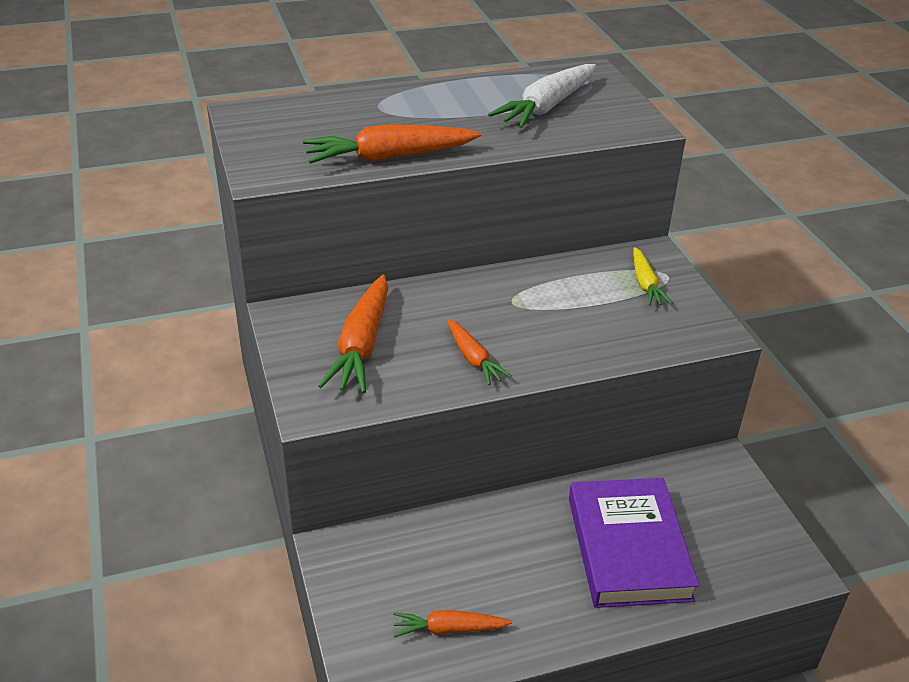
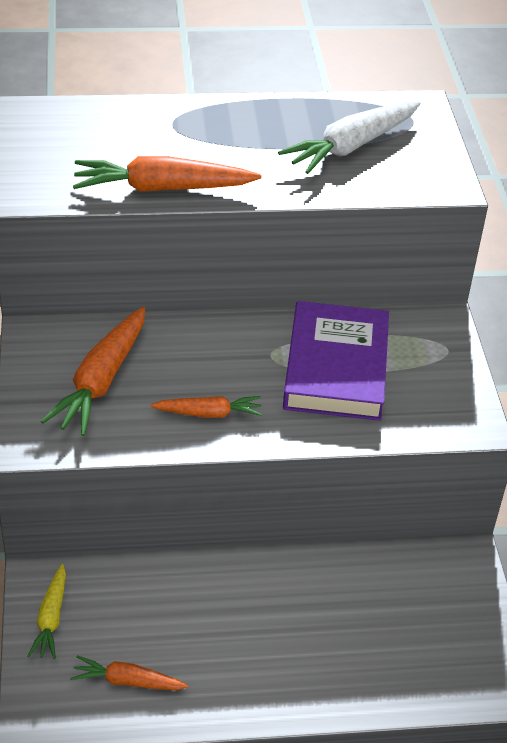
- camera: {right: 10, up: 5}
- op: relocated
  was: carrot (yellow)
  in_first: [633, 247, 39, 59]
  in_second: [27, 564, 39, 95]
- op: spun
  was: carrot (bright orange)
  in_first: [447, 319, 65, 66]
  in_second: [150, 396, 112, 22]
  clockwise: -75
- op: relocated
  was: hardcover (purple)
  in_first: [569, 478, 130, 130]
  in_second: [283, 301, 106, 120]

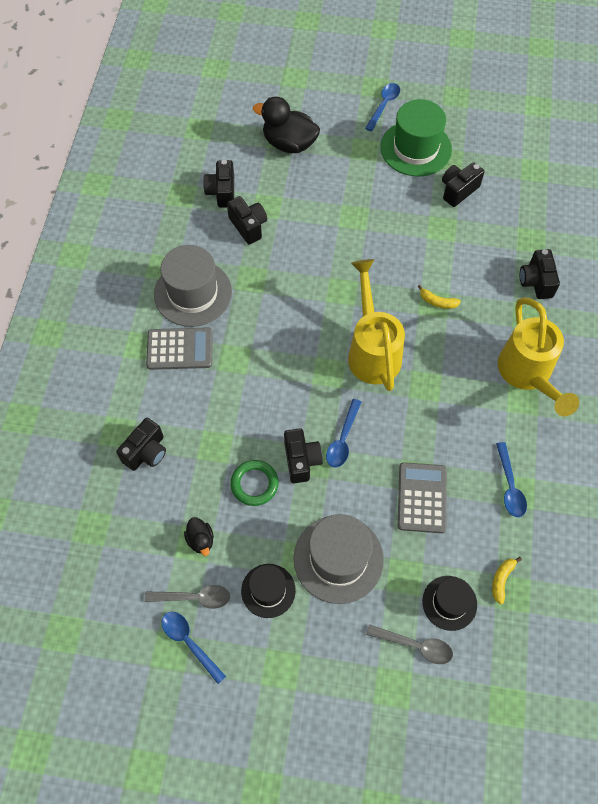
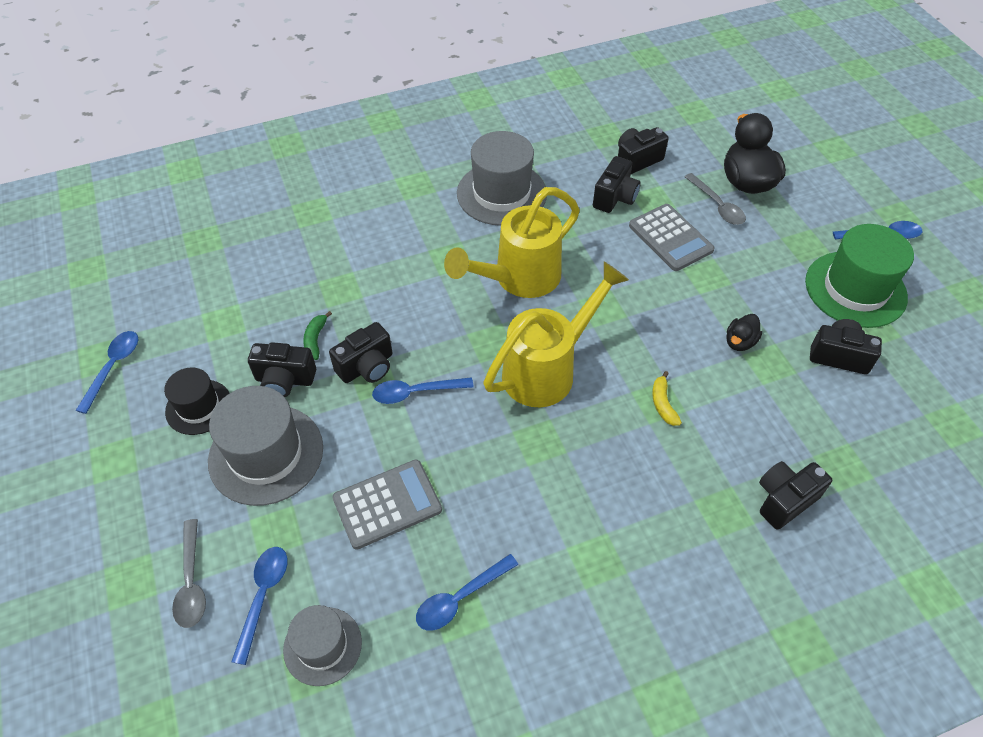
- camera: {right: 60, up: -10}
- op: relocated
  was: watering pot (yellow)
  in_first: [498, 297, 81, 119]
  in_second: [444, 187, 136, 111]
- op: relocated
  was: adding machine (ash-grey)
  in_first: [146, 328, 67, 42]
  in_second: [629, 204, 86, 67]
- op: relocated
  was: compact camera (jet-black)
  in_first: [116, 418, 50, 53]
  in_second: [248, 342, 68, 55]
- op: exchanged
  was: hoop (leaf-green)
  now: banana (leaf-green)
  in_first: [230, 460, 49, 46]
  in_second: [303, 311, 29, 49]
- op: relocated
  was: duck (jet-black)
  in_first: [184, 517, 30, 39]
  in_second: [726, 314, 36, 37]
- op: exchanged
  was: banana (yellow)
  now: top hat (ash-grey)
  in_first: [492, 557, 30, 47]
  in_second: [283, 605, 79, 81]
- op: exchanged
  was: top hat (jet-black)
  now: spoon (blue)
  in_first: [422, 576, 55, 55]
  in_second: [231, 547, 57, 118]
- op: relocated
  was: spoon (ash-grey)
  in_first: [145, 585, 85, 24]
  in_second: [685, 173, 61, 52]

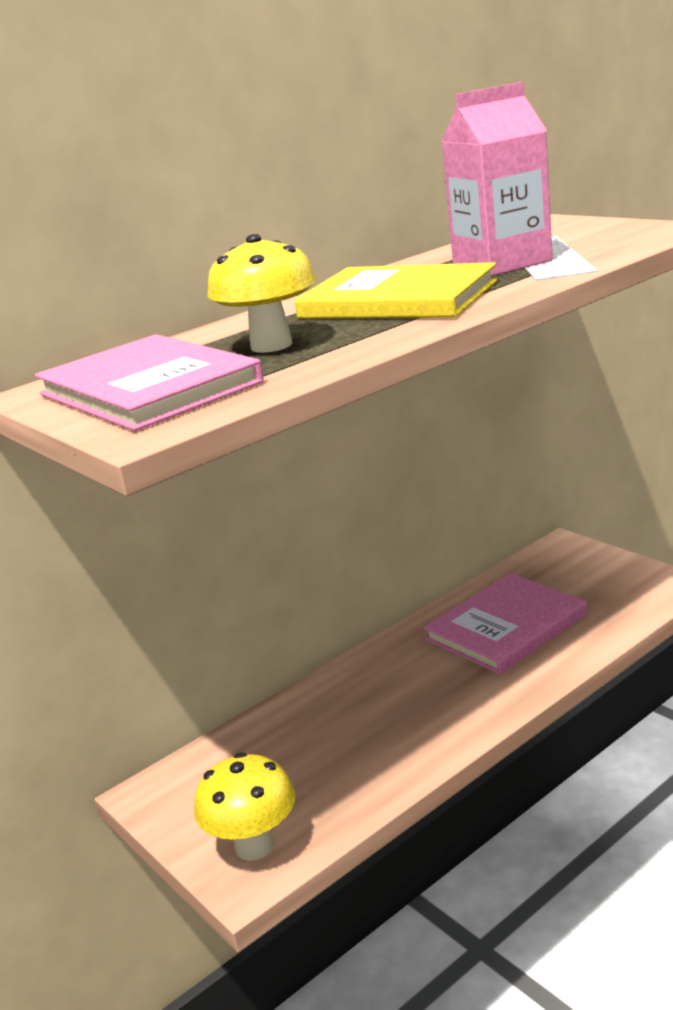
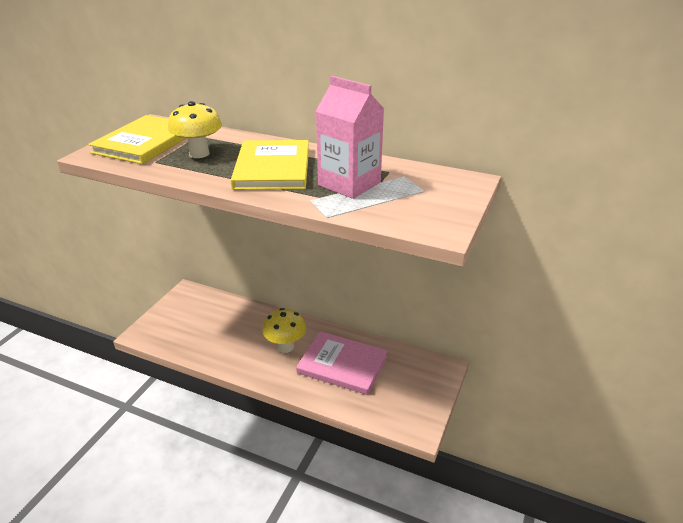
- camera: {right: 60, up: 10}
- op: colour
  was: hardcover (rose-pink)
  now: hardcover (yellow)
  in_first: [35, 334, 229, 97]
  in_second: [88, 115, 98, 49]
- op: relocated
  was: fungus (yellow)
  in_first: [194, 752, 101, 109]
  in_second: [262, 308, 44, 45]

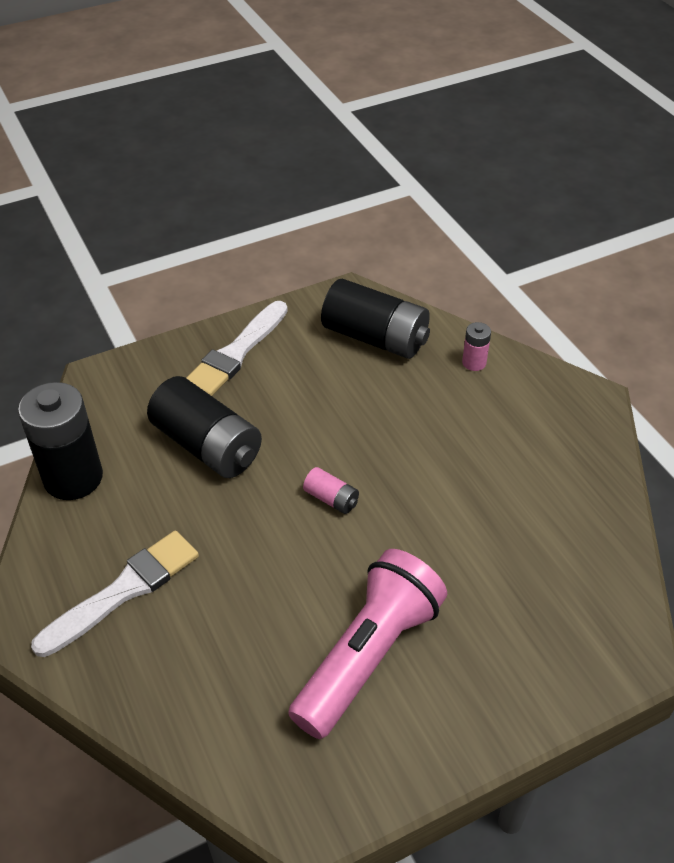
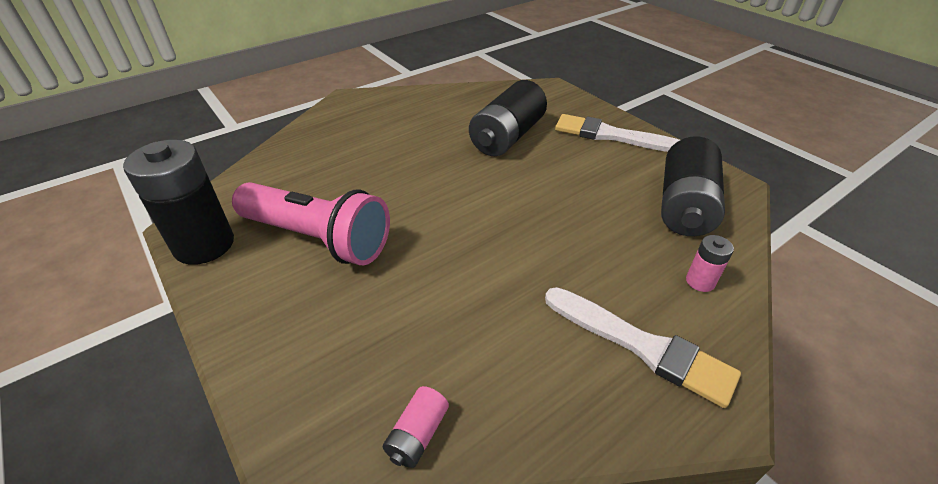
- camera: {right: 80, up: -5}
- op: relocated
  was: battery (jet-black)
  in_first: [18, 382, 85, 118]
  in_second: [123, 140, 111, 125]
- op: relocated
  was: battery (rose-pink)
  in_first: [303, 467, 56, 47]
  in_second: [383, 386, 66, 82]
- op: relocated
  was: paintbrush (snow-white)
  in_first: [31, 531, 168, 126]
  in_second: [545, 287, 196, 121]

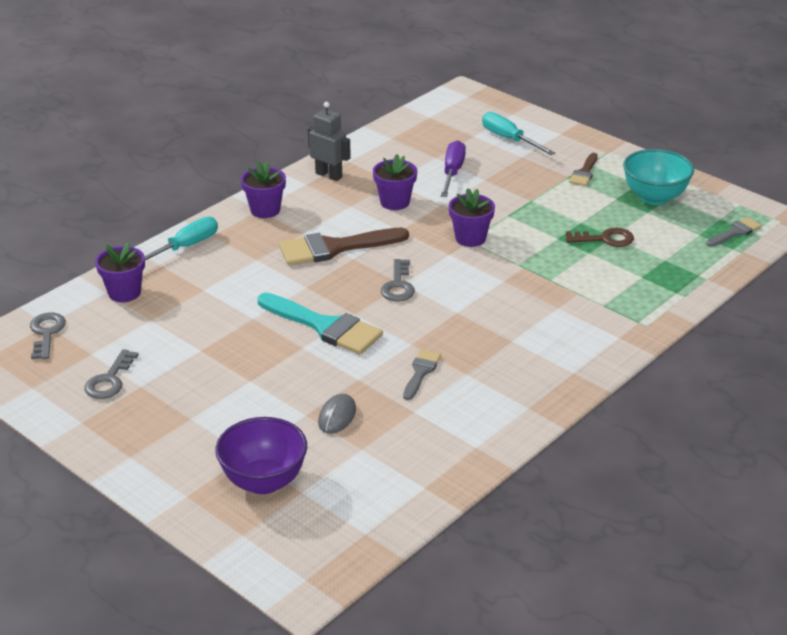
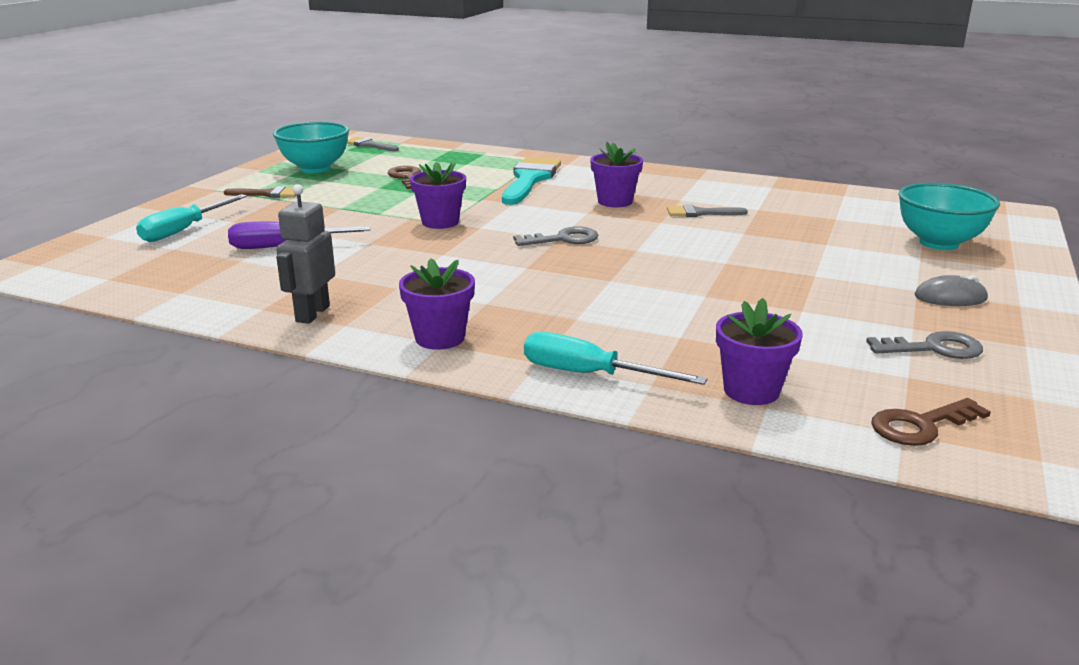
- camera: {right: -110, up: -10}
- op: relocated
  was: plant pot (purple)
  in_first: [373, 154, 44, 56]
  in_second: [590, 142, 53, 65]
- op: missing
  was: paintbrush (brown)
  in_first: [279, 228, 130, 37]
- op: relocated
  was: paintbrush (teal)
  in_first: [258, 293, 125, 62]
  in_second: [502, 157, 59, 48]
- op: colour
  was: door key (ash-grey)
  now: door key (brown)
  in_first: [30, 313, 36, 46]
  in_second: [871, 398, 120, 48]
- op: relocated
  was: computer mouse (ash-grey)
  in_first: [318, 394, 38, 40]
  in_second: [914, 275, 74, 31]
- op: colour
  was: bowl (purple)
  now: bowl (teal)
  in_first: [215, 417, 92, 77]
  in_second: [899, 183, 101, 67]

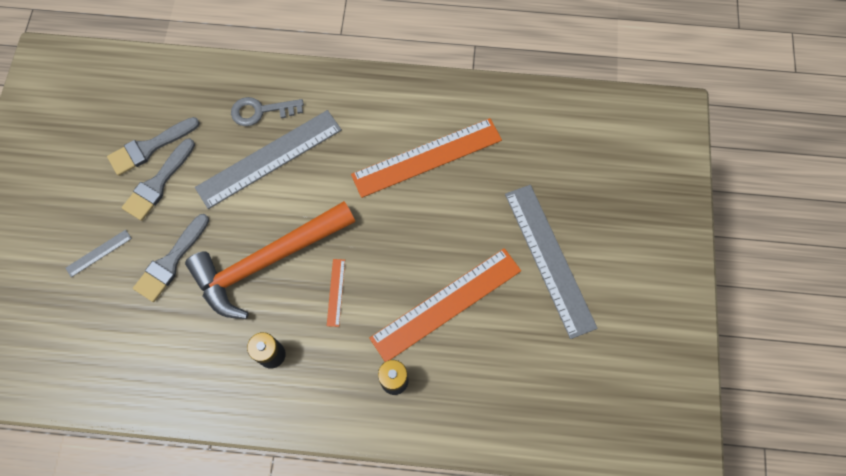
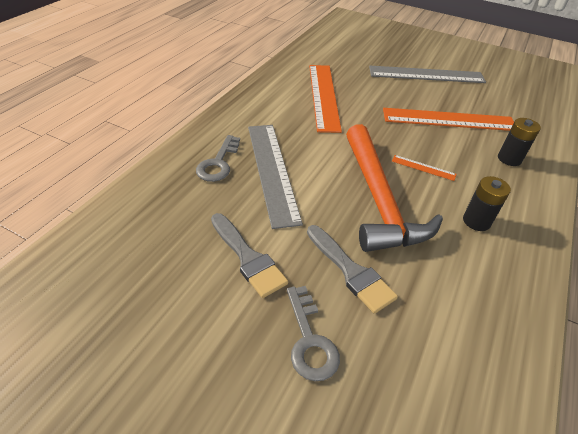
- camera: {right: -70, up: -25}
- op: missing
  was: paintbrush (ash-grey)
  in_first: [107, 117, 93, 59]
- op: exchanged
  was: straightedge (ash-grey)
  now: door key (ash-grey)
  in_first: [66, 230, 66, 47]
  in_second: [287, 286, 53, 95]
- op: spun
  was: straightedge (bright orange)
  in_first: [369, 248, 152, 114]
  in_second: [383, 108, 131, 23]
  clockwise: -75

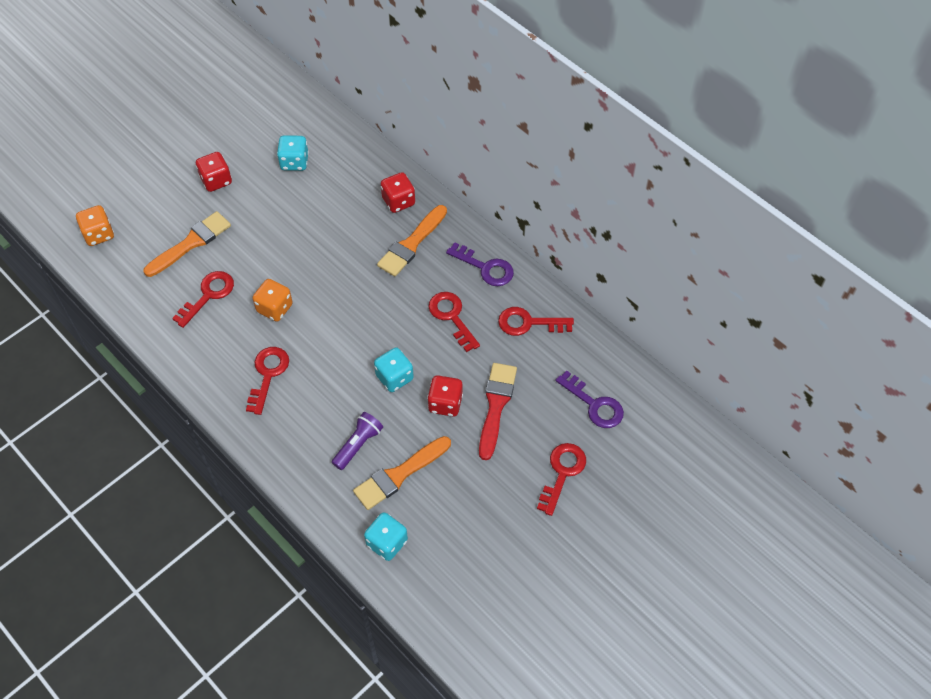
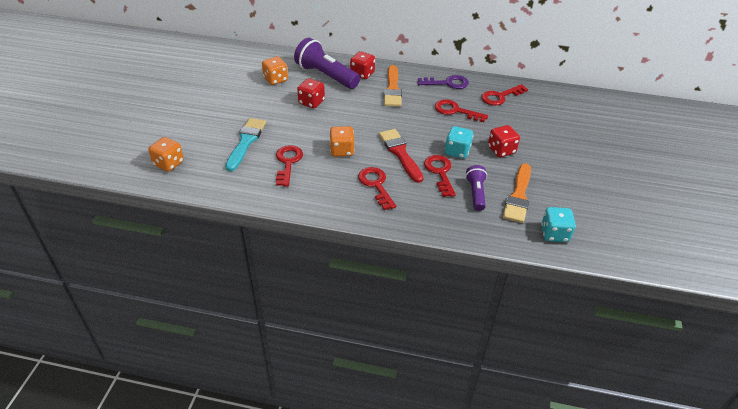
- camera: {right: -35, up: -15}
- op: colour
  was: die (teal)
  now: die (bright orange)
  in_first: [277, 135, 32, 36]
  in_second: [262, 57, 26, 28]
- op: relocated
  was: die (crimson)
  in_first: [196, 152, 36, 40]
  in_second: [297, 78, 28, 30]
- op: colour
  was: paintbrush (bright orange)
  now: paintbrush (teal)
  in_first: [143, 211, 88, 66]
  in_second: [225, 118, 41, 53]
- op: relocated
  was: paintbrush (crimson)
  in_first: [479, 363, 38, 97]
  in_second: [379, 129, 45, 54]
- op: missing
  was: door key (purple)
  in_first: [556, 370, 68, 58]
- op: relocated
  was: door key (crimson)
  in_first: [537, 443, 49, 73]
  in_second: [424, 155, 32, 42]
- op: appeared
  now: pocket torch (purple)
  in_second: [294, 38, 66, 51]

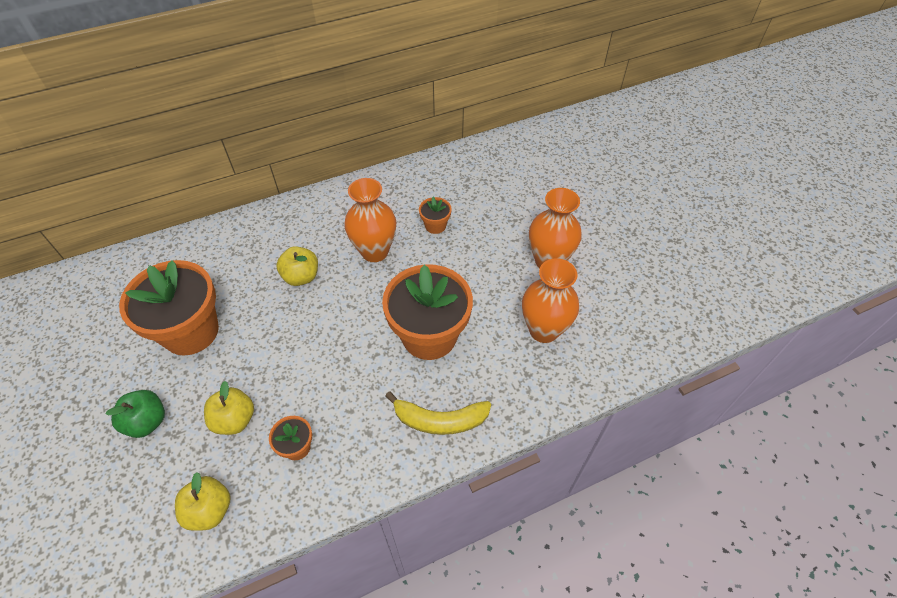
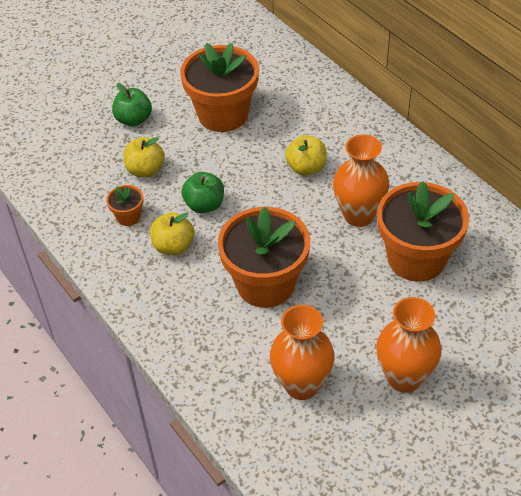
- camera: {right: 80, up: -5}
- op: size
  was: plant pot (bright orange)
  in_first: [419, 197, 33, 37]
  in_second: [377, 181, 92, 101]
  ratio: 2.28
- op: missing
  was: banana (yellow)
  in_first: [385, 391, 106, 44]
- op: relocated
  was: toy apple (yellow)
  in_first: [175, 472, 55, 59]
  in_second: [150, 212, 44, 43]
- op: appeared
  now: toy apple (leaf-green)
  in_second: [181, 172, 43, 41]

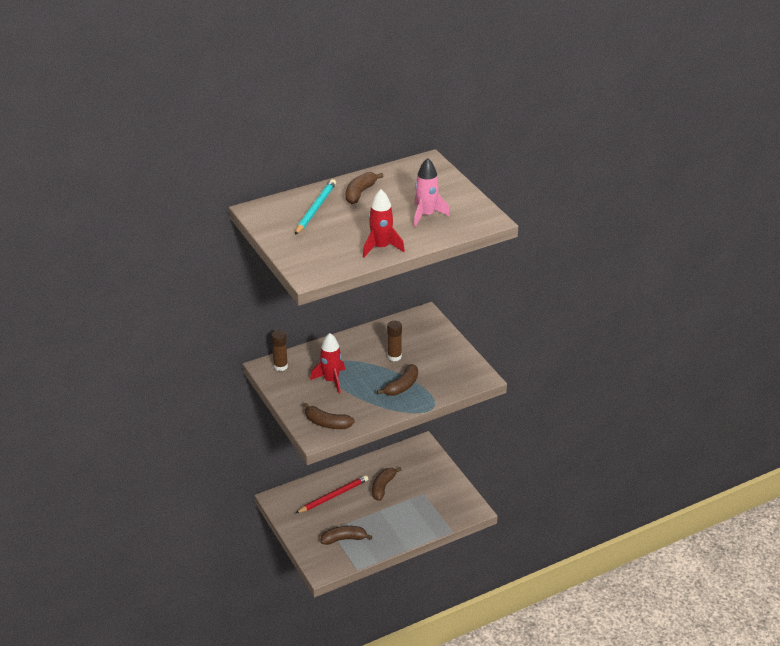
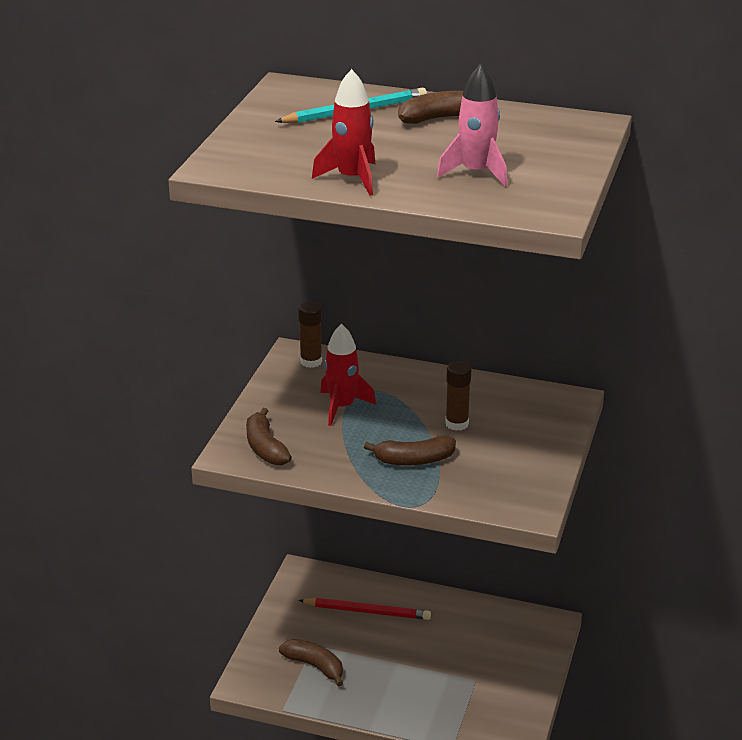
- camera: {right: 45, up: -5}
- op: missing
  was: banana (brown)
  in_first: [372, 467, 30, 34]

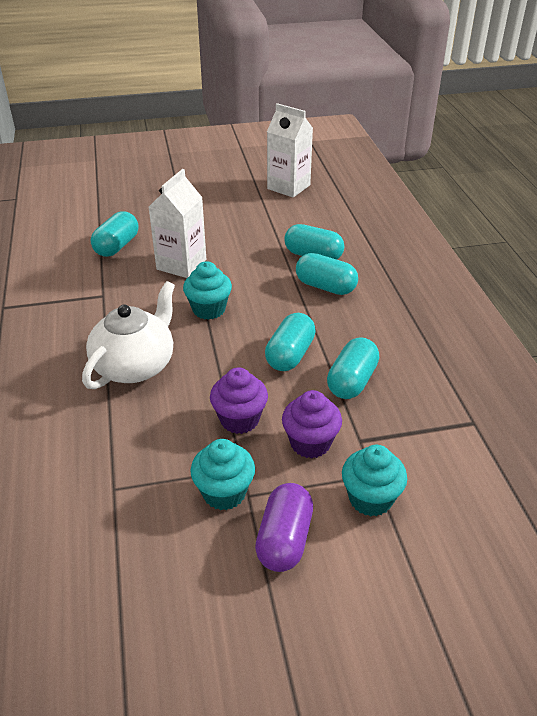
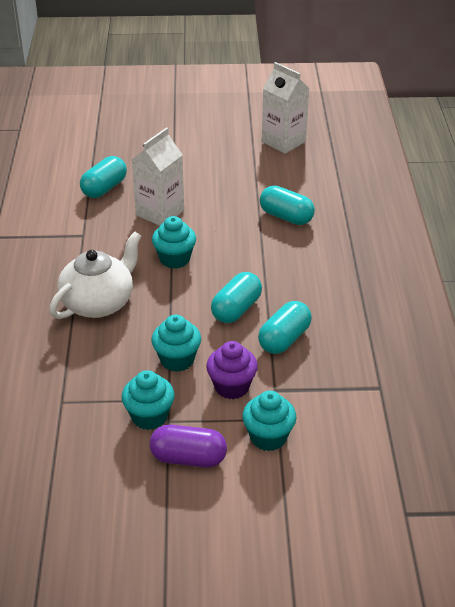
- camera: {right: 10, up: 0}
- op: missing
  was: pill (teal)
  in_first: [296, 253, 62, 42]
- op: colour
  was: muffin (purple)
  now: muffin (teal)
  in_first: [210, 367, 58, 67]
  in_second: [151, 315, 50, 57]
- op: spun
  was: pill (purple)
  in_first: [255, 483, 58, 89]
  in_second: [150, 425, 77, 43]
  clockwise: 75

